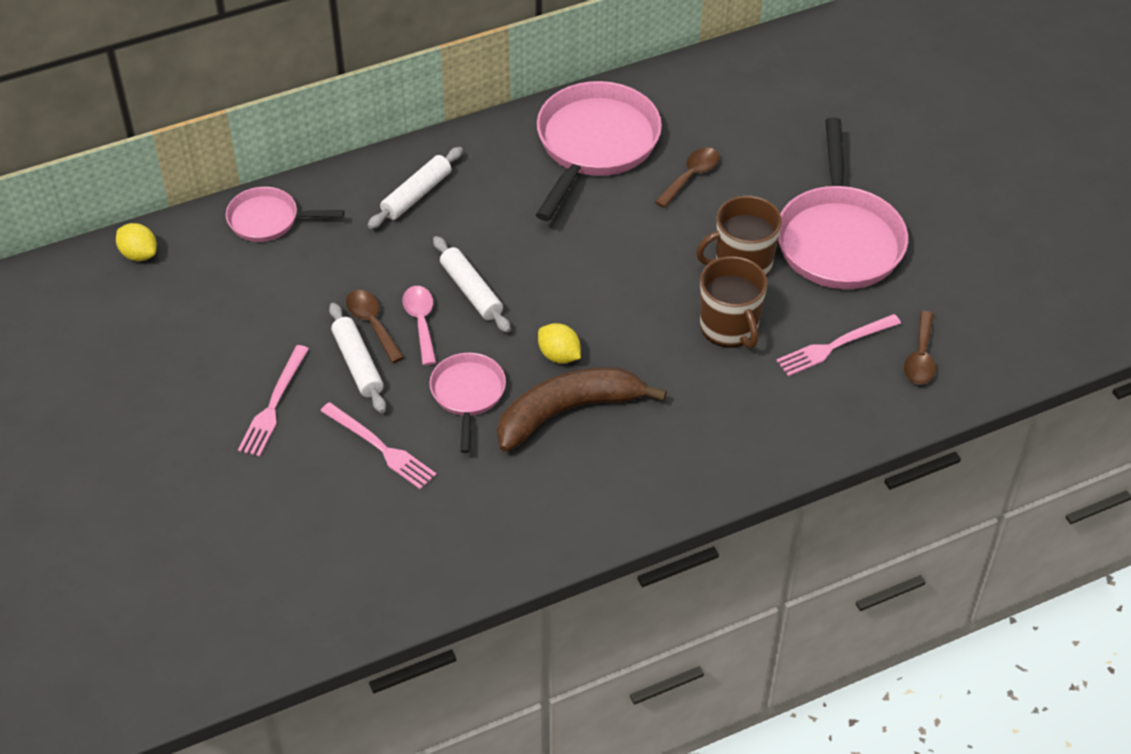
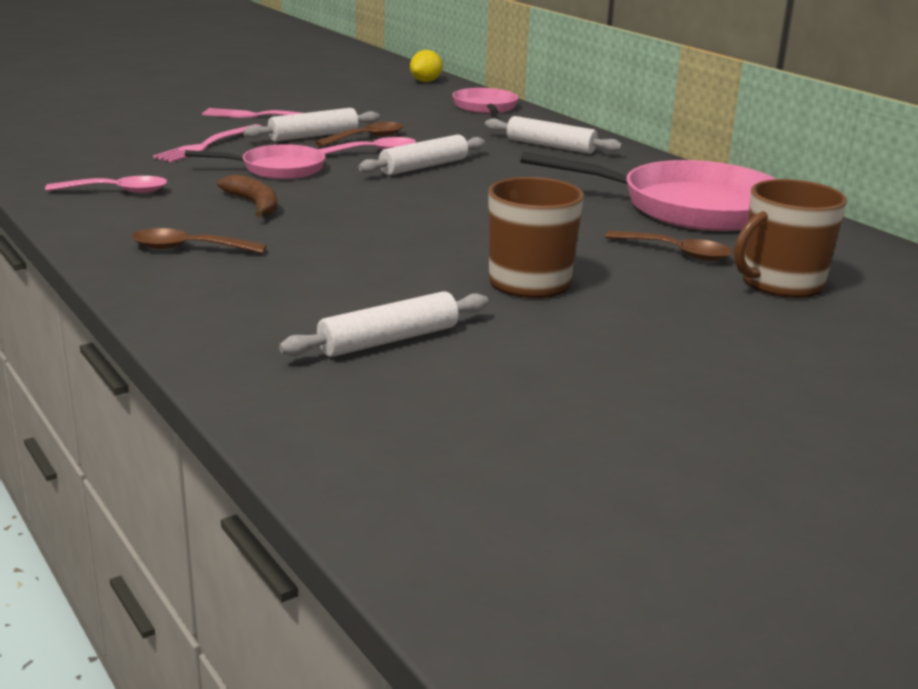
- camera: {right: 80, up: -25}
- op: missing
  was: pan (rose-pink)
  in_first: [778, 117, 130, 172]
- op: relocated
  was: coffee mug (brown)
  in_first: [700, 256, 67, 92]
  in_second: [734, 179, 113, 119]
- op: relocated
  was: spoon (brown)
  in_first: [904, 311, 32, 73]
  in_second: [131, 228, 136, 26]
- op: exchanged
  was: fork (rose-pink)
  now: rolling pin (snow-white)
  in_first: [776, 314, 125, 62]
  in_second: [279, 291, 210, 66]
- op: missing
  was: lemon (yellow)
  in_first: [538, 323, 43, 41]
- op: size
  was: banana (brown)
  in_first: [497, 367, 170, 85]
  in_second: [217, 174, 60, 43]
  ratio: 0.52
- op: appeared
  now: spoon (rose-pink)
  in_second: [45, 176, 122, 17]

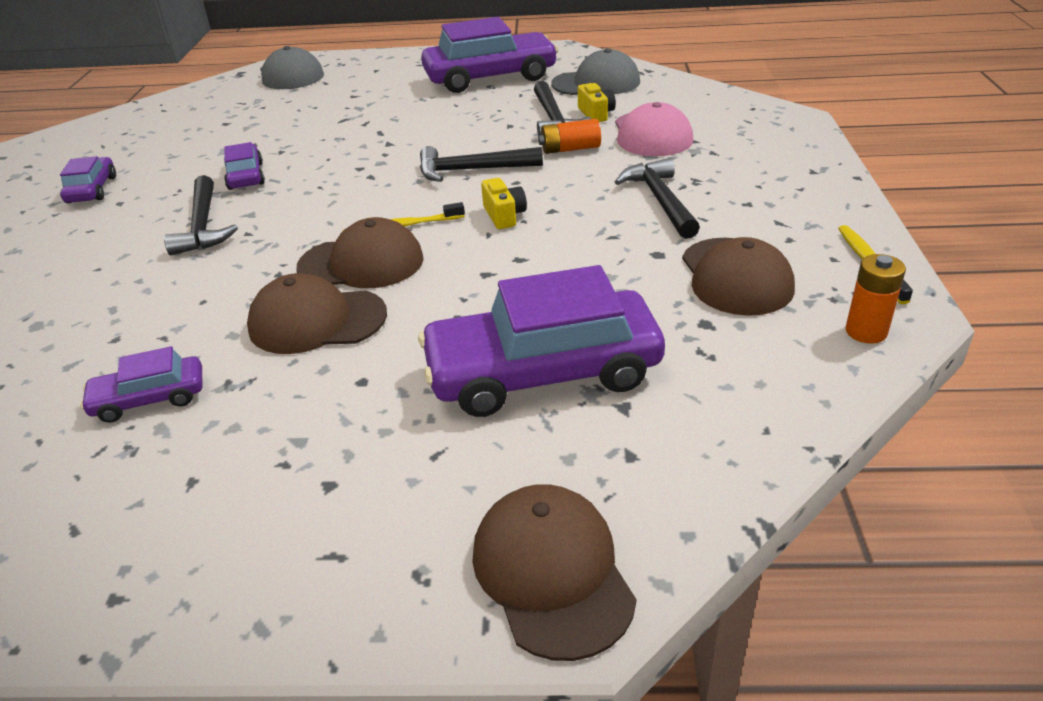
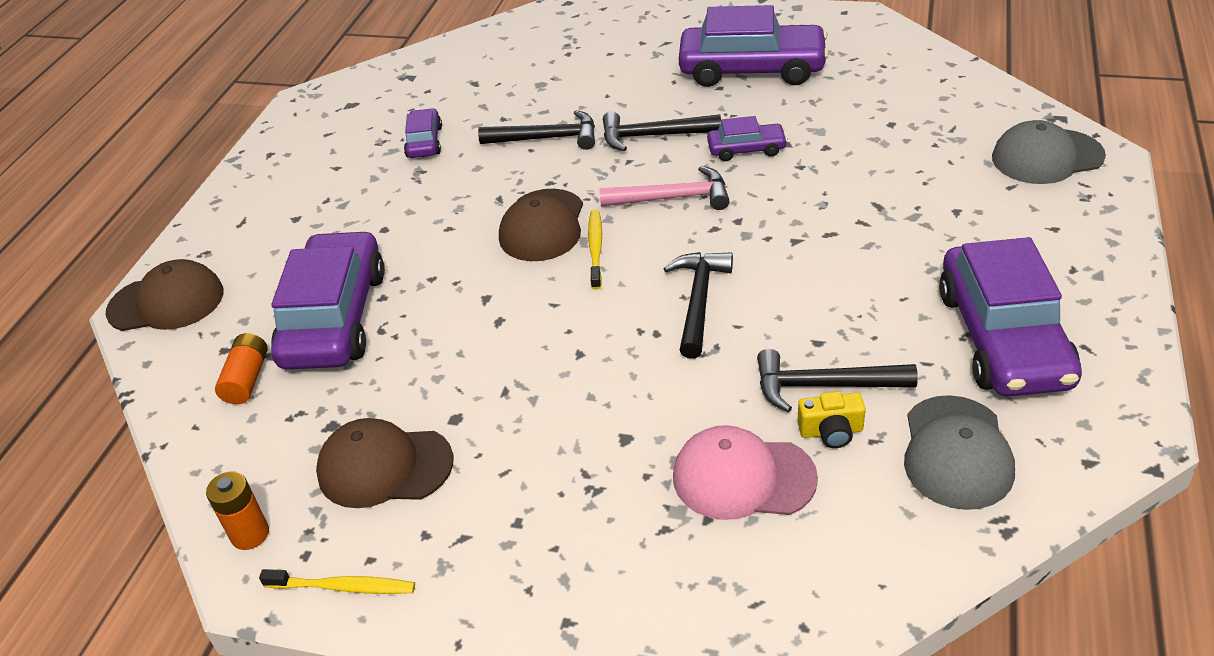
- camera: {right: 105, up: 5}
- op: relocated
  was: battery (bright orange)
  in_first: [538, 119, 63, 35]
  in_second: [215, 333, 53, 71]
- op: size
  was: car (purple)
  in_first: [60, 156, 56, 47]
  in_second: [679, 5, 150, 82]
  ratio: 2.07
- op: relocated
  was: claw hammer (jet-black)
  in_first: [615, 158, 85, 81]
  in_second: [478, 110, 117, 40]
- op: missing
  was: compact camera (yellow)
  in_first: [481, 178, 46, 51]
- op: missing
  was: peaked cap (brown)
  in_first: [247, 273, 140, 81]
- op: appeared
  now: claw hammer (rose-pink)
  in_second: [599, 166, 130, 44]

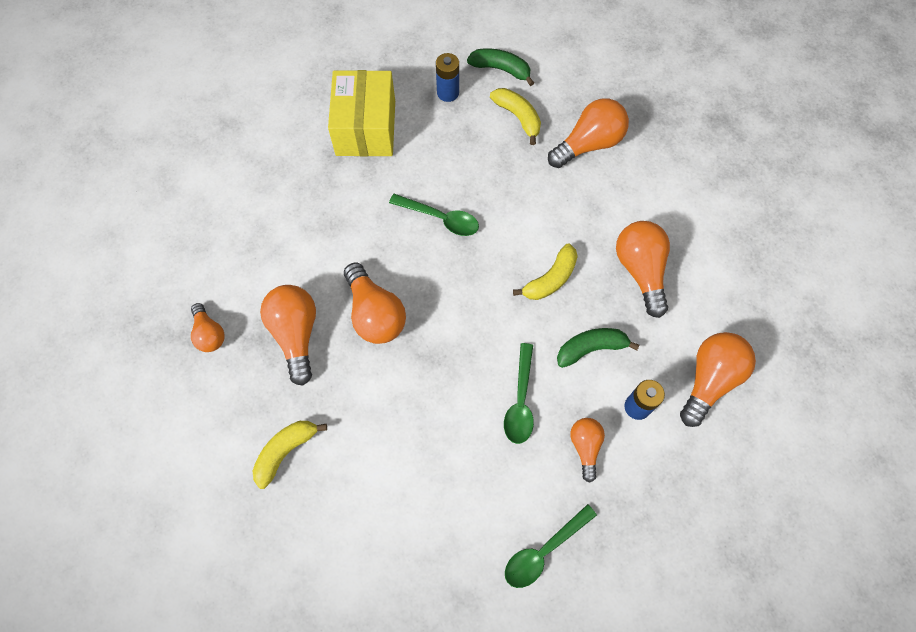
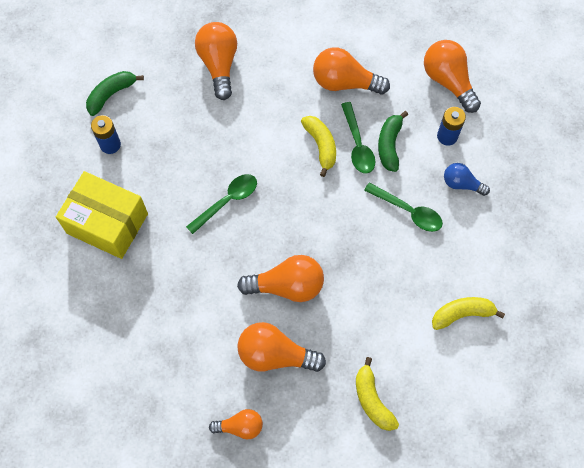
- camera: {right: -65, up: 0}
- op: relocated
  was: banana (yellow)
  in_first: [490, 88, 51, 57]
  in_second: [432, 297, 73, 33]
- op: colour
  was: bulb (bright orange)
  now: bulb (blue)
  in_first: [570, 418, 35, 65]
  in_second: [444, 163, 46, 33]
- op: relocated
  was: spoon (leaf-green)
  in_first: [505, 504, 92, 84]
  in_second: [341, 102, 34, 71]

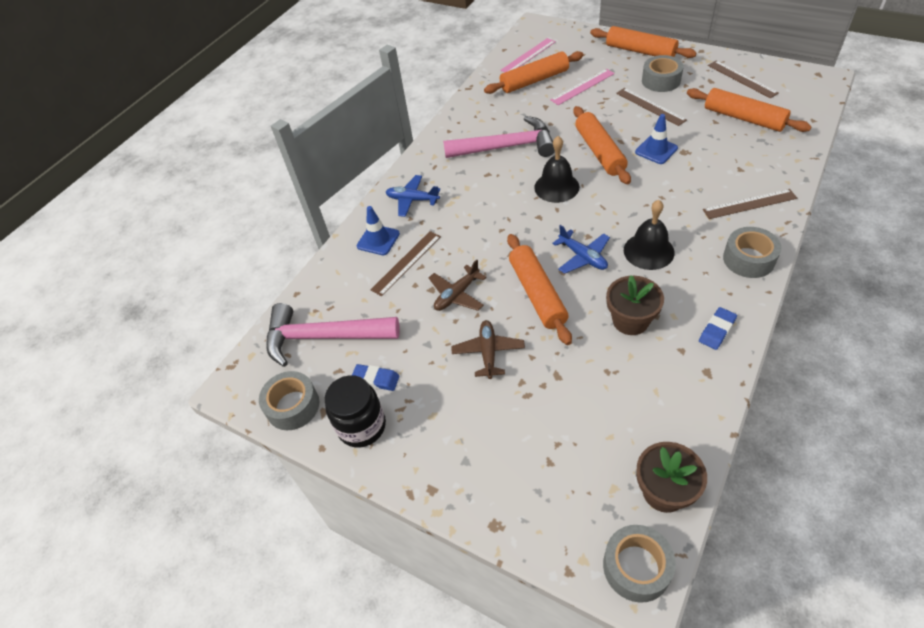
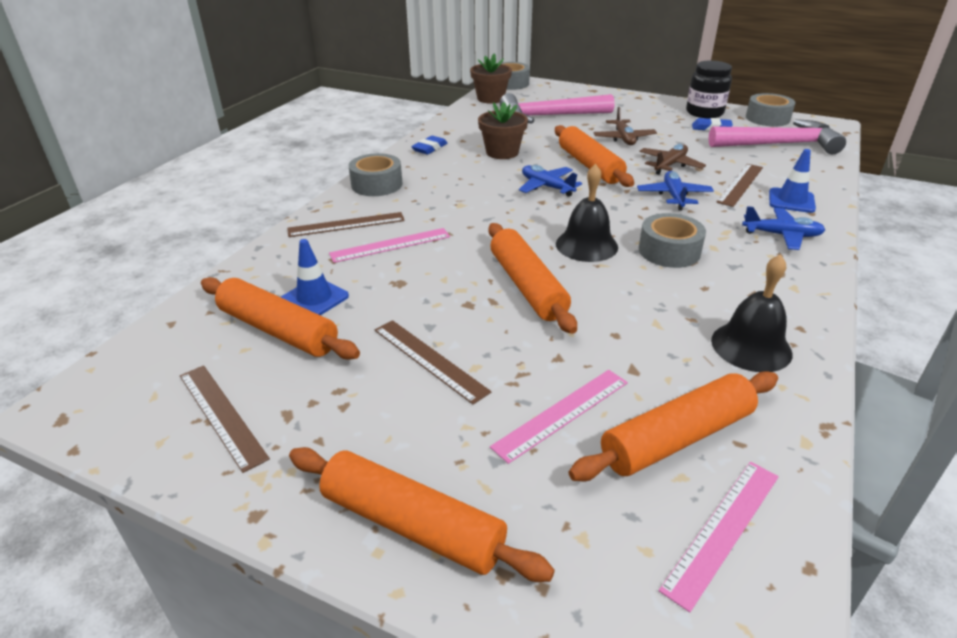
- camera: {right: 170, up: -15}
- op: relocated
  was: sticky tape (ash-grey)
  in_first: [642, 55, 42, 37]
  in_second: [639, 213, 67, 55]
- op: relocated
  was: safety cone (blue)
  in_first: [635, 114, 43, 50]
  in_second: [281, 239, 68, 76]
- op: relocated
  was: claw hammer (rose-pink)
  in_first: [443, 116, 112, 42]
  in_second: [500, 93, 114, 30]
- op: relocated
  was: bell (jet-black)
  in_first: [624, 200, 50, 70]
  in_second: [711, 254, 81, 118]
- op: appeared
  now: toy plane (blue)
  in_second: [637, 171, 77, 40]
- op: appeared
  now: straightedge (rose-pink)
  in_second: [329, 228, 121, 35]

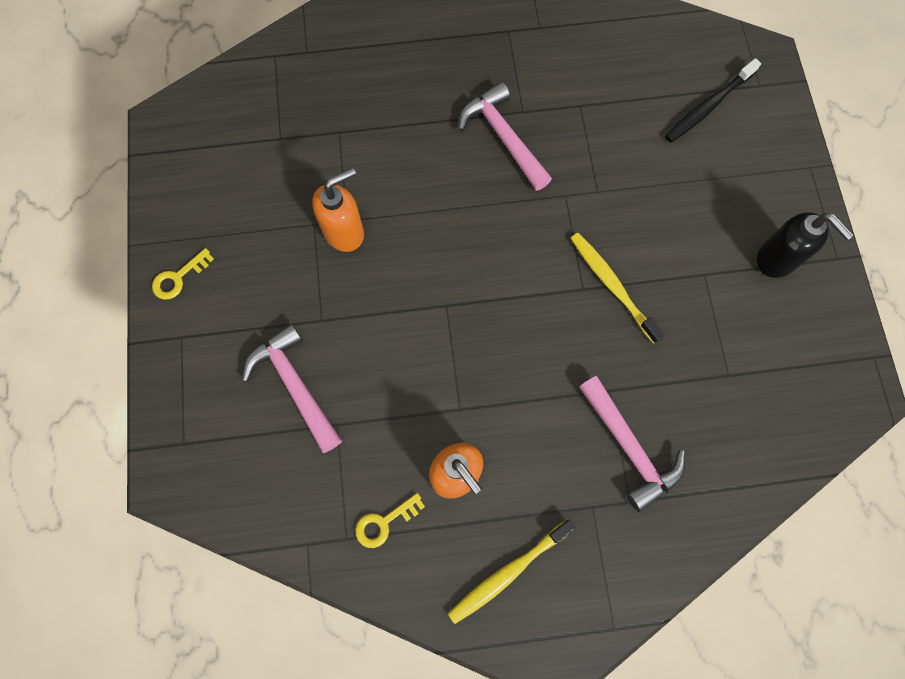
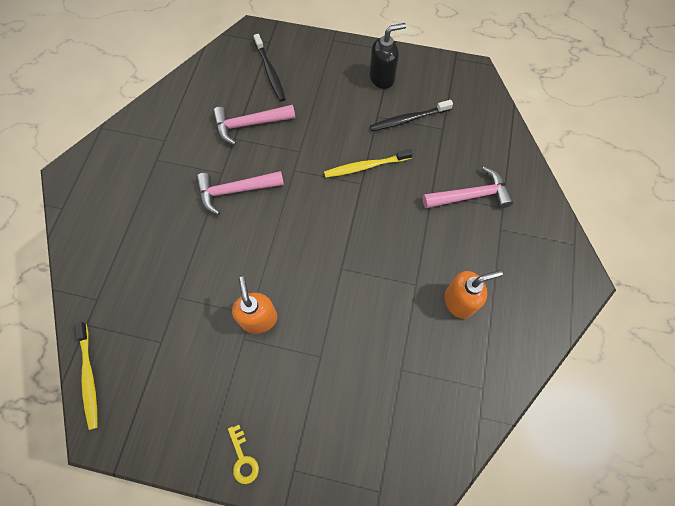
- camera: {right: -70, up: -5}
- op: relocated
  was: claw hammer (rose-pink)
  in_first: [242, 323, 100, 130]
  in_second: [213, 105, 82, 40]
- op: missing
  was: door key (yellow)
  in_first: [355, 493, 70, 55]
- op: relocated
  was: tooth brush (yellow)
  in_first: [448, 519, 128, 105]
  in_second: [74, 322, 24, 108]
- op: appeared
  now: tooth brush (jet-black)
  in_second: [370, 100, 83, 31]

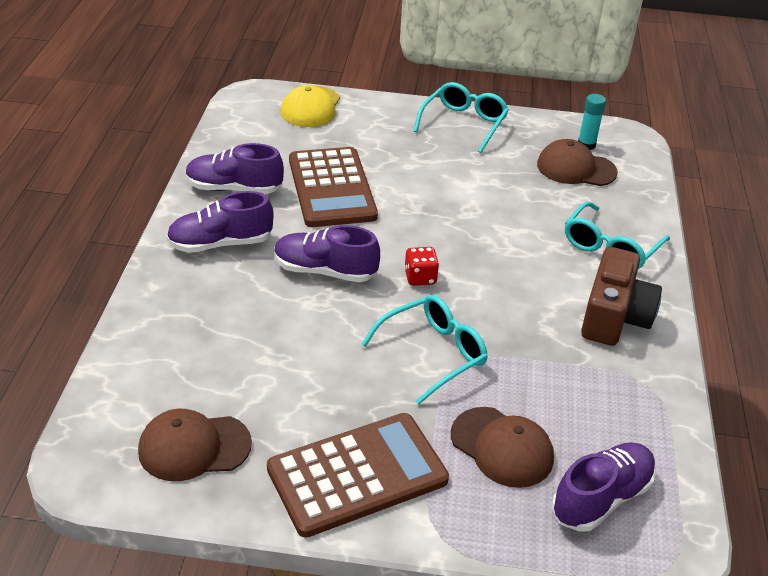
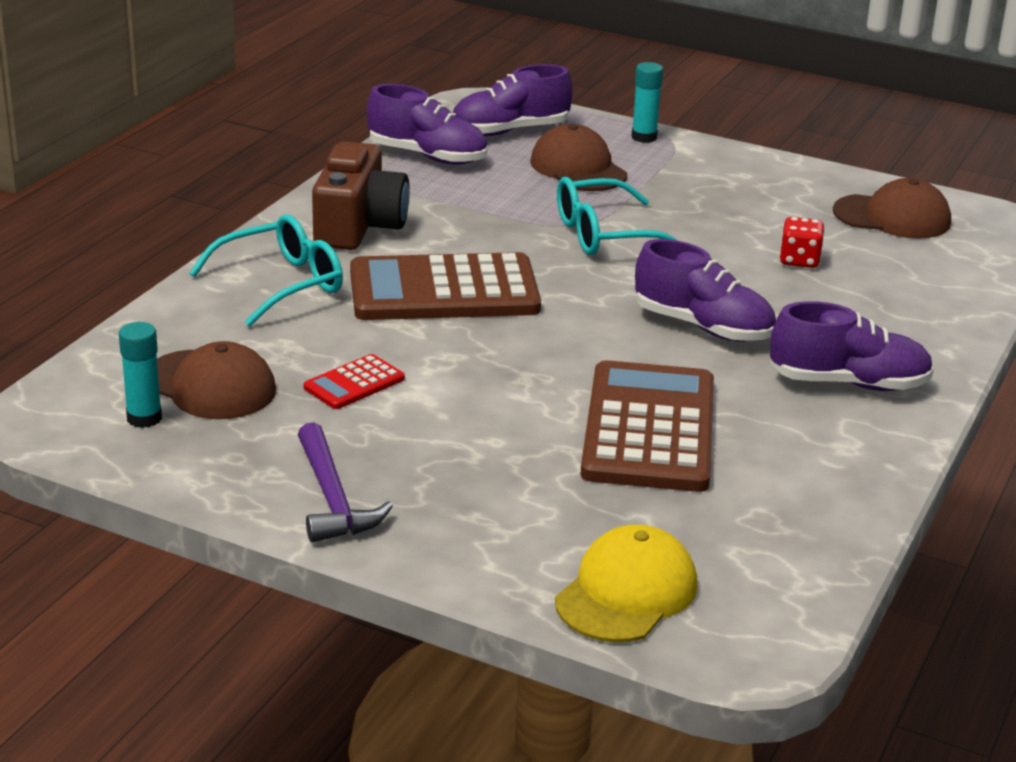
- camera: {right: -160, up: -10}
- op: exchanged
  was: eyeglasses (teal)
  now: claw hammer (purple)
  in_first: [414, 82, 95, 71]
  in_second: [298, 422, 95, 120]
- op: relocated
  was: sneaker (purple)
  in_first: [186, 143, 98, 51]
  in_second: [367, 84, 120, 81]
- op: relocated
  was: die (crimson)
  in_first: [404, 247, 35, 39]
  in_second: [779, 217, 46, 51]
- op: spun
  was: compact camera (brown)
  in_first: [581, 247, 81, 99]
  in_second: [312, 142, 98, 108]
  clockwise: 150
- op: relocated
  was: adding machine (brown)
  in_first: [267, 413, 182, 125]
  in_second: [350, 252, 191, 68]
- op: appeared
  now: glue (teal)
  in_second: [632, 62, 31, 81]
- op: appeared
  now: adding machine (crimson)
  in_second: [303, 354, 102, 55]

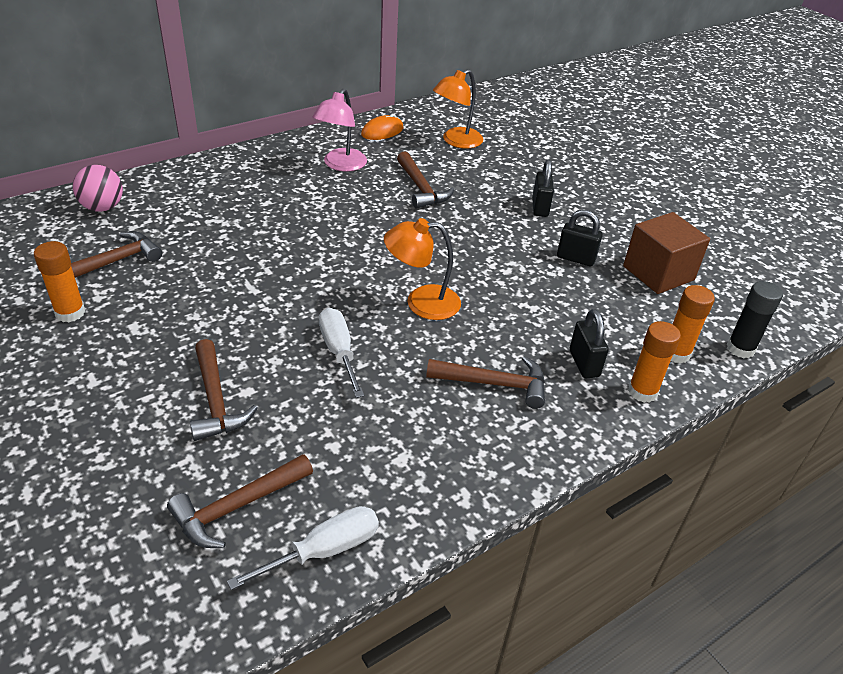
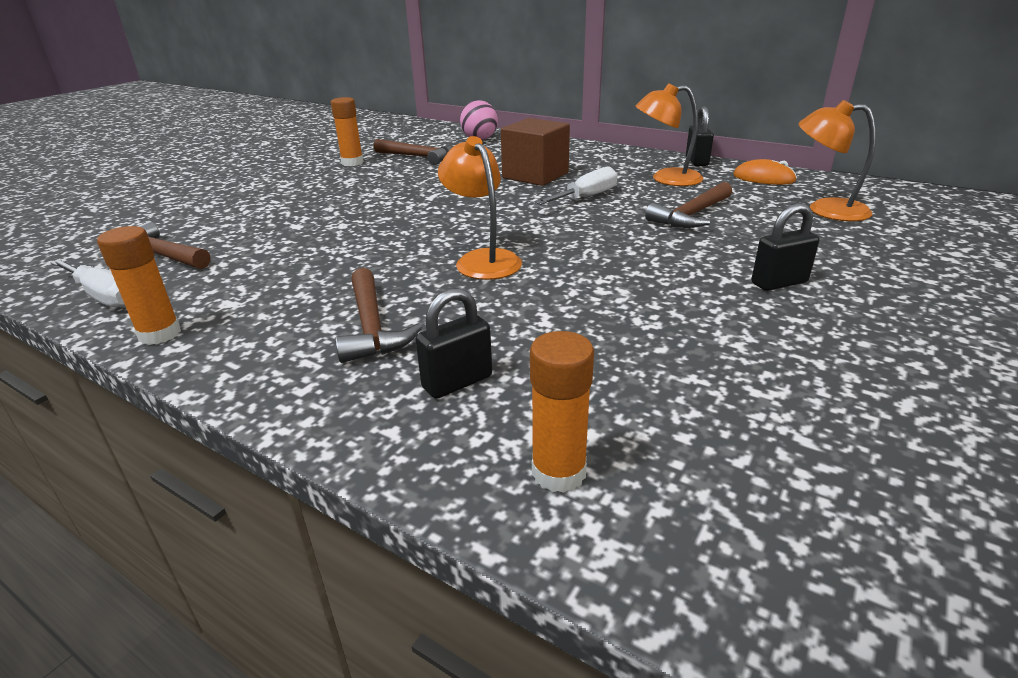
- camera: {right: 70, up: -10}
- op: colour
  was: desk lamp (rose-pink)
  now: desk lamp (bright orange)
  in_first: [313, 89, 54, 83]
  in_second: [636, 83, 68, 103]
- op: relocated
  was: padlock (jet-black)
  in_first: [557, 210, 46, 56]
  in_second: [686, 106, 28, 60]
- op: relocated
  was: block (brown)
  in_first: [623, 212, 87, 82]
  in_second: [501, 118, 69, 68]
- op: missing
  was: glue (jet-black)
  in_first: [727, 281, 56, 77]
- op: relocated
  was: screwdriver (snow-white)
  in_first: [319, 308, 45, 90]
  in_second: [535, 167, 83, 38]
- op: relocated
  was: glue (bright orange)
  in_first: [628, 321, 53, 82]
  in_second: [97, 226, 84, 119]
- op: missing
  was: claw hammer (brown)
  in_first: [190, 339, 68, 102]

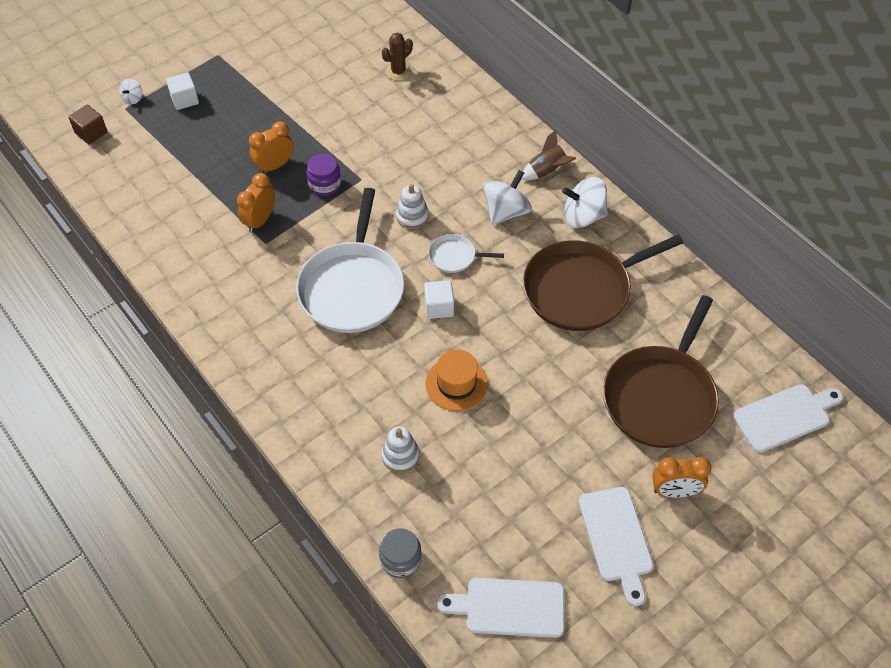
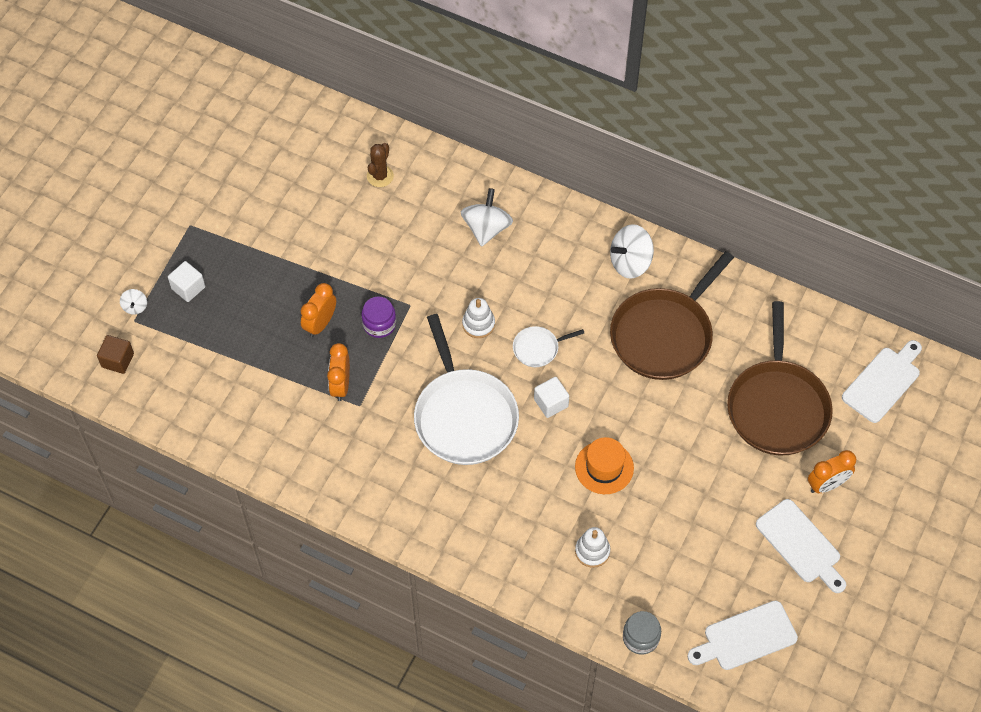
- camera: {right: -25, up: 5}
- op: missing
  was: spaceship (brown)
  in_first: [521, 130, 55, 50]
- op: relocated
  was: toy top (snow-white)
  in_first: [483, 170, 49, 55]
  in_second: [461, 188, 52, 59]

